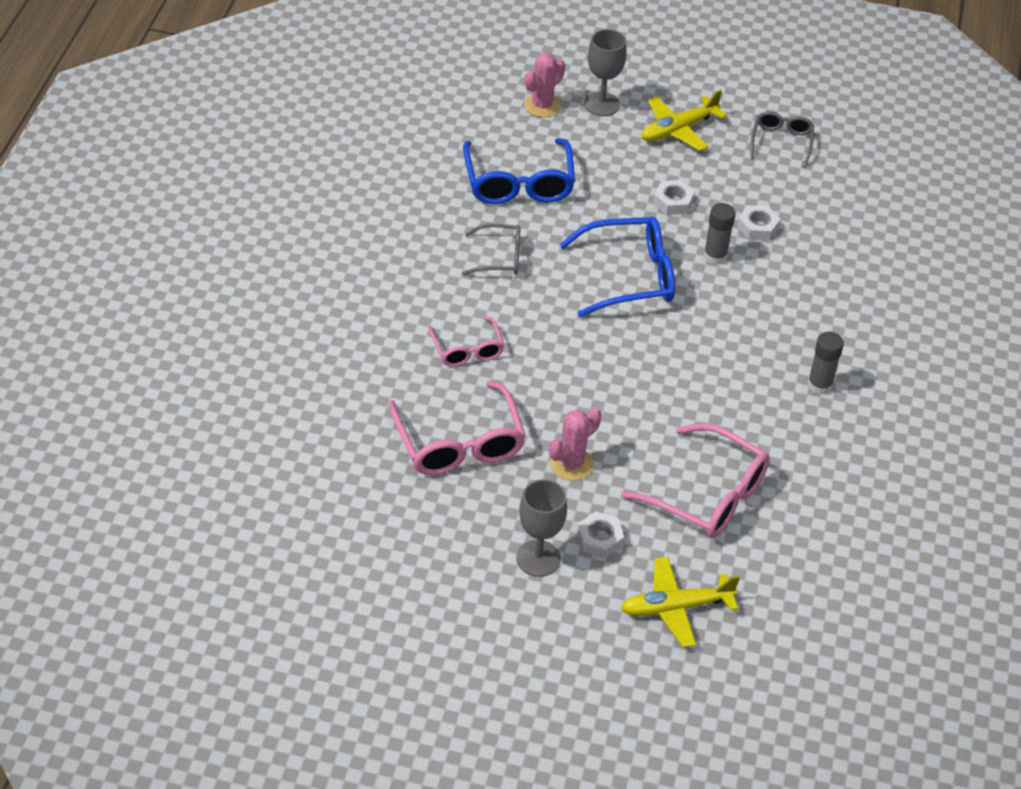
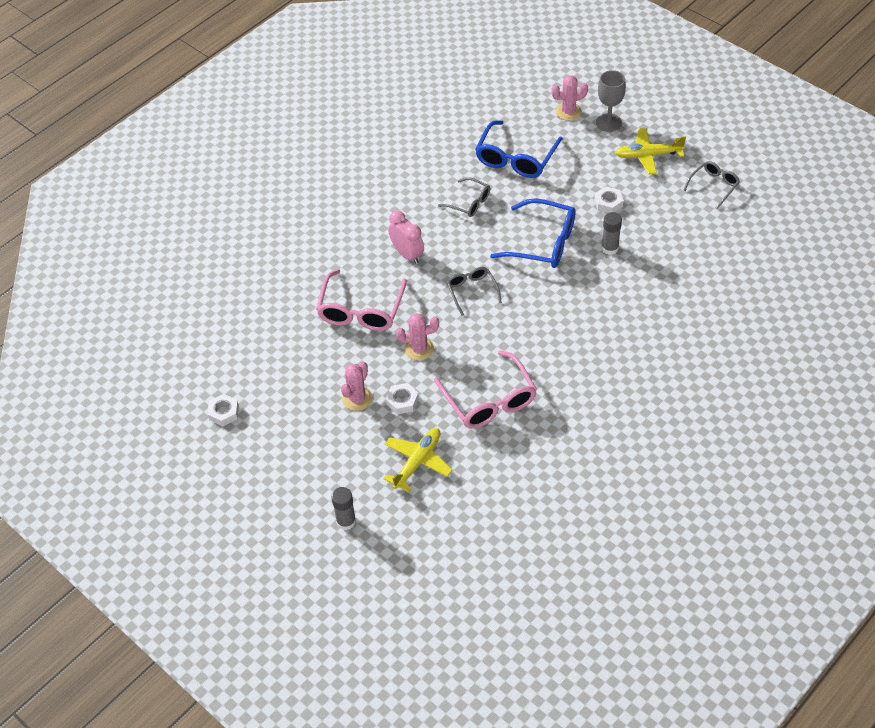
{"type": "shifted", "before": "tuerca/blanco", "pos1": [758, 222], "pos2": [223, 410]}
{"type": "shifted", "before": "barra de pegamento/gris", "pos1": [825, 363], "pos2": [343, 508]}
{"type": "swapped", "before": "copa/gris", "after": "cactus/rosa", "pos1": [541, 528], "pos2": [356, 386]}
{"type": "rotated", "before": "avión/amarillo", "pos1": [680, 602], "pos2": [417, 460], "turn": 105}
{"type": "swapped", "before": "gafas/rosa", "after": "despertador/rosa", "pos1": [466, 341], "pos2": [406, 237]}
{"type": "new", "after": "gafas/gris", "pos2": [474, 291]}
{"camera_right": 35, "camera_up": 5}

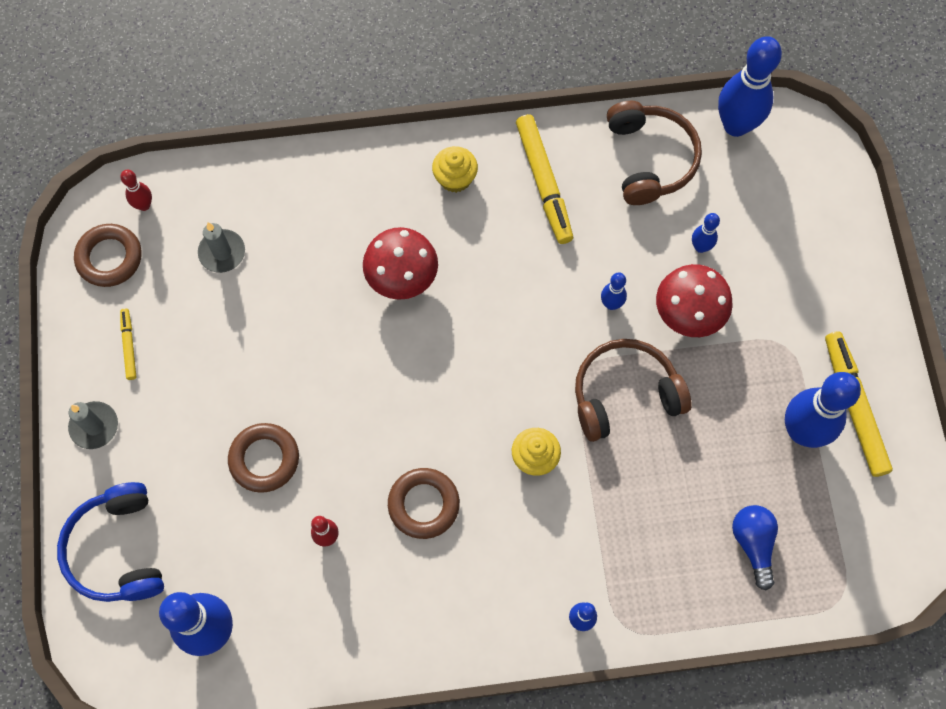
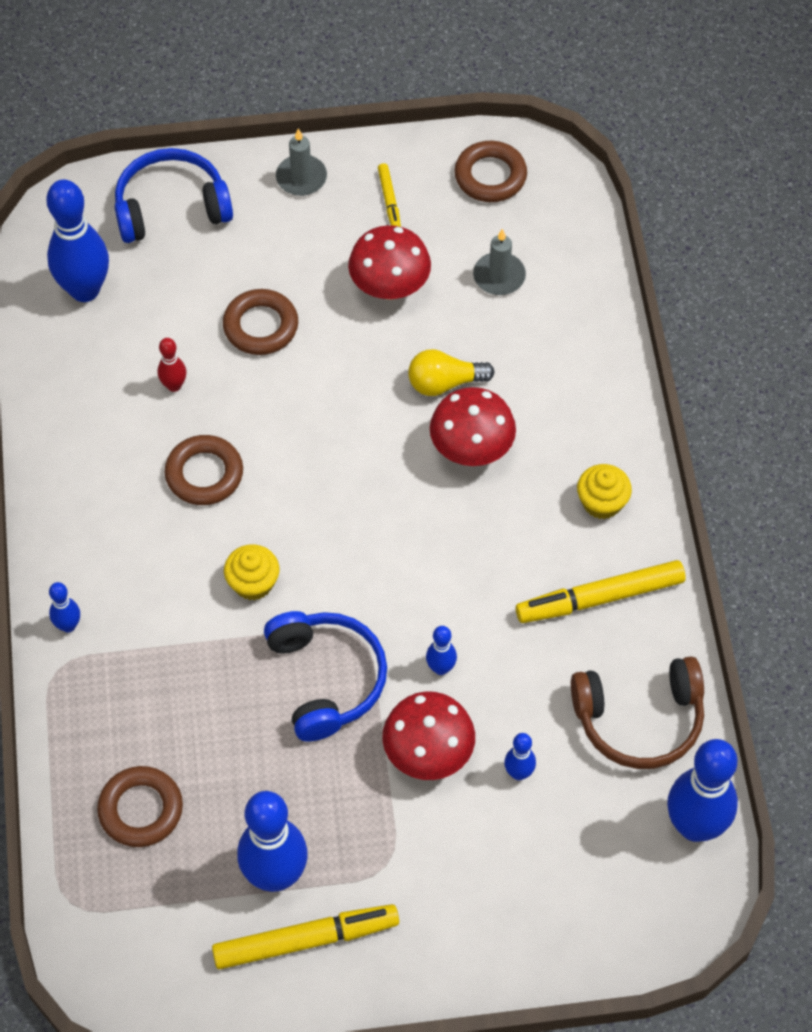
{"type": "swapped", "before": "bombilla/azul", "after": "anillo/marrón", "pos1": [755, 547], "pos2": [140, 806]}
{"type": "repainted", "before": "auriculares/marrón", "after": "auriculares/azul", "pos1": [633, 390], "pos2": [325, 676]}
{"type": "new", "after": "seta/rojo", "pos2": [389, 262]}
{"type": "rotated", "before": "rotulador/amarillo", "pos1": [128, 344], "pos2": [389, 195], "turn": 90}
{"type": "new", "after": "bombilla/amarillo", "pos2": [451, 372]}
{"type": "gone", "before": "bolo/rojo", "pos1": [136, 190]}
{"camera_right": 90, "camera_up": -10}

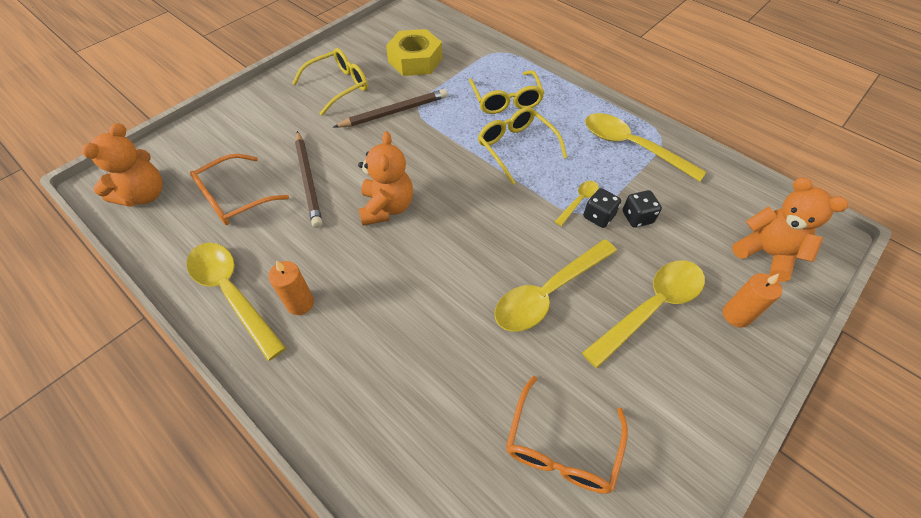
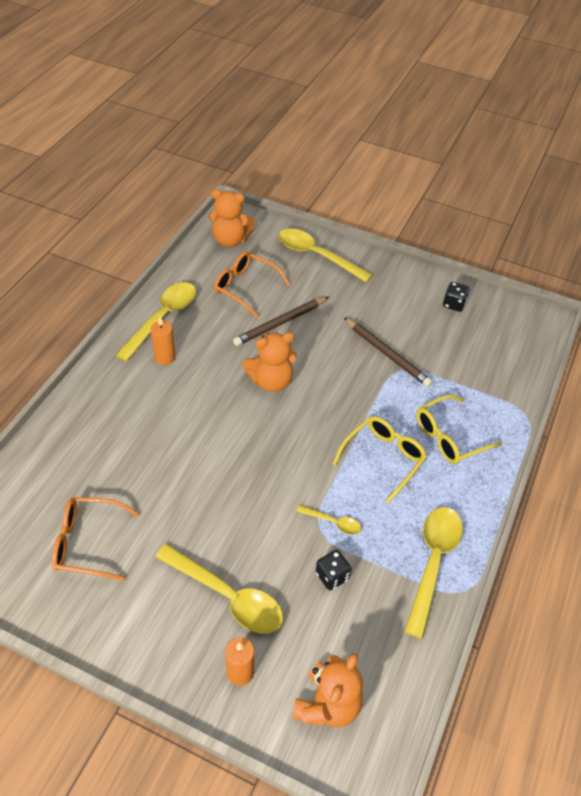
{"type": "shifted", "before": "cuchara/amarillo", "pos1": [555, 285], "pos2": [325, 256]}
{"type": "shifted", "before": "dado/negro", "pos1": [602, 208], "pos2": [456, 297]}
{"type": "gone", "before": "gafas/amarillo", "pos1": [330, 82]}
{"type": "gone", "before": "tuerca/amarillo", "pos1": [414, 52]}
{"camera_right": 70, "camera_up": -5}

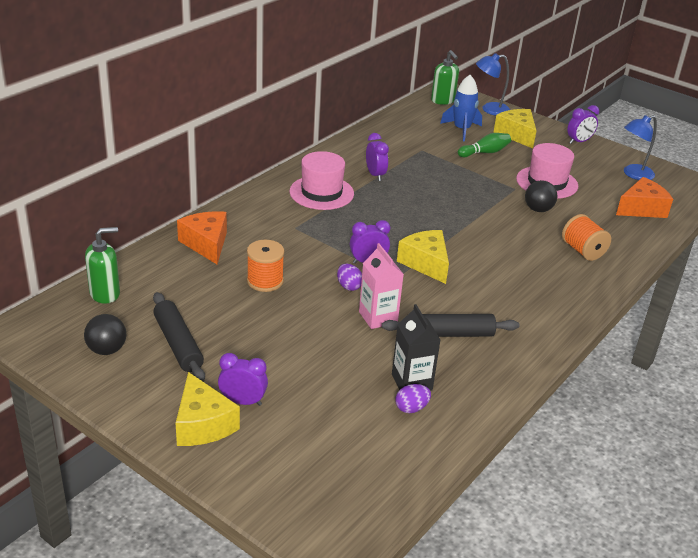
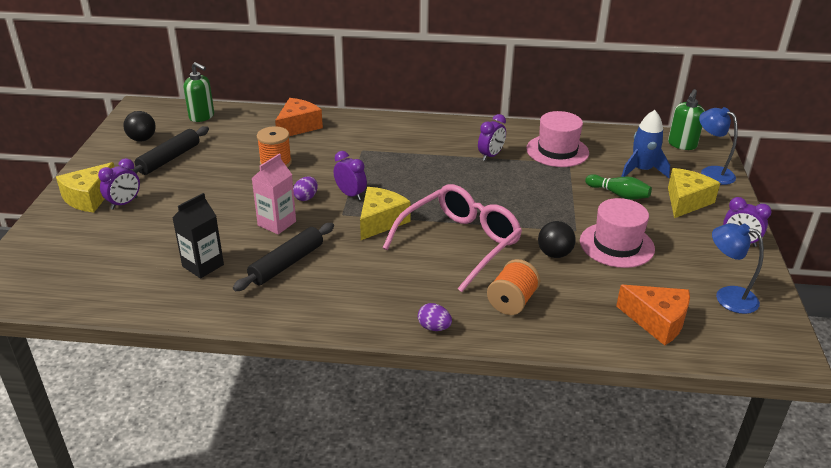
{"type": "rotated", "before": "despertador/morado", "pos1": [243, 379], "pos2": [119, 184], "turn": 60}
{"type": "rotated", "before": "rodillo/negro", "pos1": [450, 325], "pos2": [283, 257], "turn": 75}
{"type": "new", "after": "gafas/rosa", "pos2": [452, 238]}
{"type": "shifted", "before": "huevo/morado", "pos1": [413, 398], "pos2": [435, 317]}
{"type": "shifted", "before": "sombrero/rosa", "pos1": [321, 180], "pos2": [557, 139]}
{"camera_right": 60, "camera_up": 0}

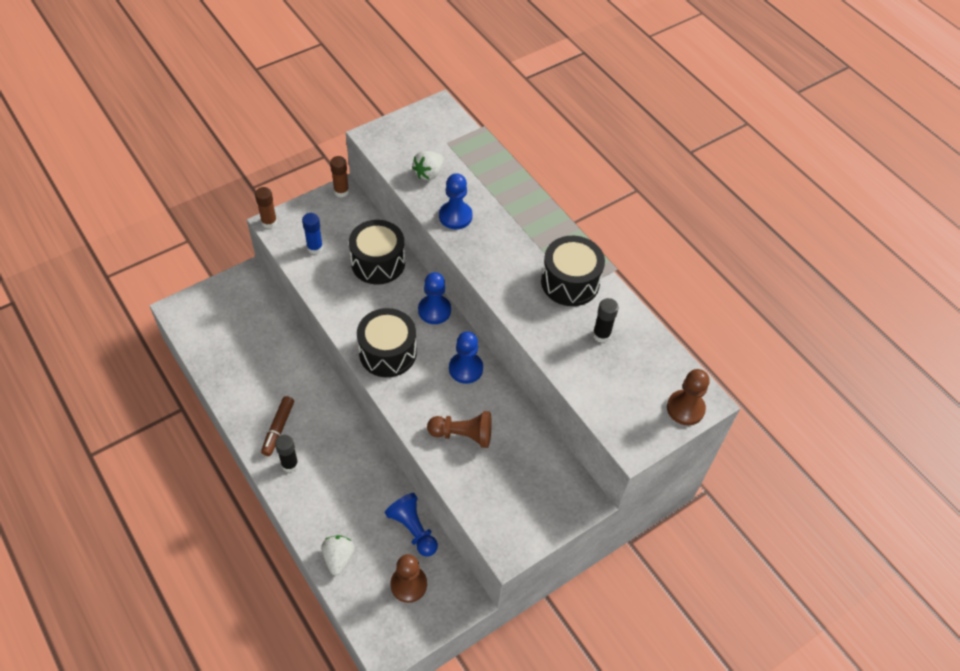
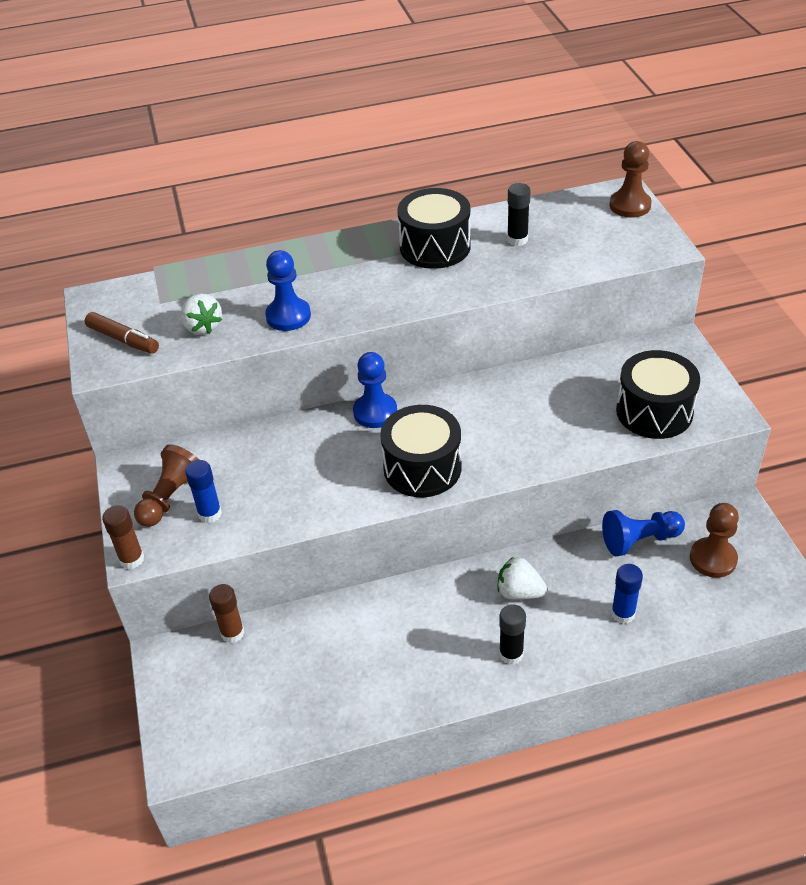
{"type": "shifted", "before": "rotulador/marrón", "pos1": [277, 426], "pos2": [122, 333]}
{"type": "shifted", "before": "peón/marrón", "pos1": [459, 429], "pos2": [166, 485]}
{"type": "shifted", "before": "barra de pegamento/marrón", "pos1": [339, 176], "pos2": [227, 613]}
{"type": "shifted", "before": "fresa/blanco", "pos1": [338, 555], "pos2": [522, 578]}
{"type": "new", "after": "barra de pegamento/azul", "pos2": [627, 594]}
{"type": "shifted", "before": "tambor/negro", "pos1": [377, 252], "pos2": [658, 394]}
{"type": "gone", "before": "peón/azul", "pos1": [466, 357]}
{"camera_right": -65, "camera_up": -10}

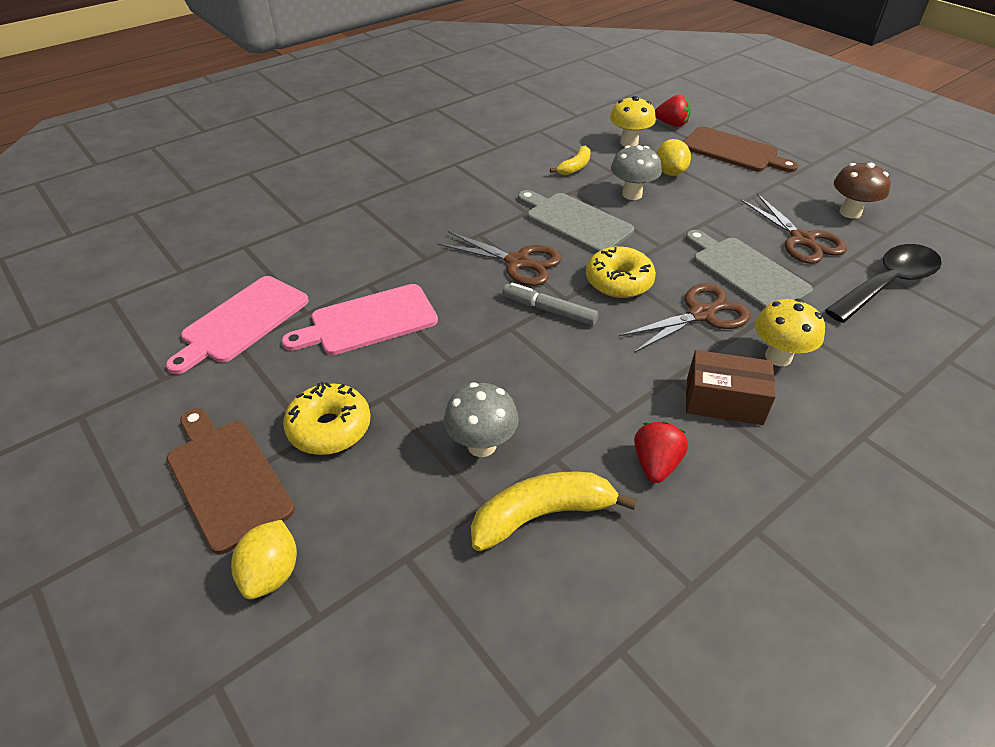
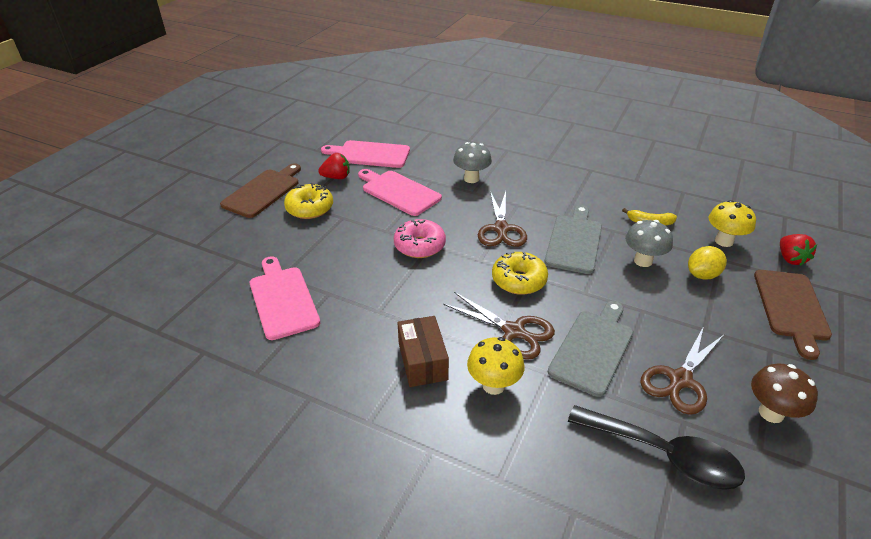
{"type": "swapped", "before": "plátano/amarillo", "after": "tabla de cortar/rosa", "pos1": [554, 511], "pos2": [285, 298]}
{"type": "shifted", "before": "fresa/rojo", "pos1": [661, 452], "pos2": [334, 166]}
{"type": "new", "after": "rosquilla/rosa", "pos2": [420, 238]}
{"type": "shifted", "before": "seta/gris", "pos1": [481, 419], "pos2": [472, 162]}
{"type": "gone", "before": "limón/amarillo", "pos1": [264, 559]}
{"type": "gone", "before": "rotulador/gris", "pos1": [550, 304]}
{"camera_right": 65, "camera_up": -5}

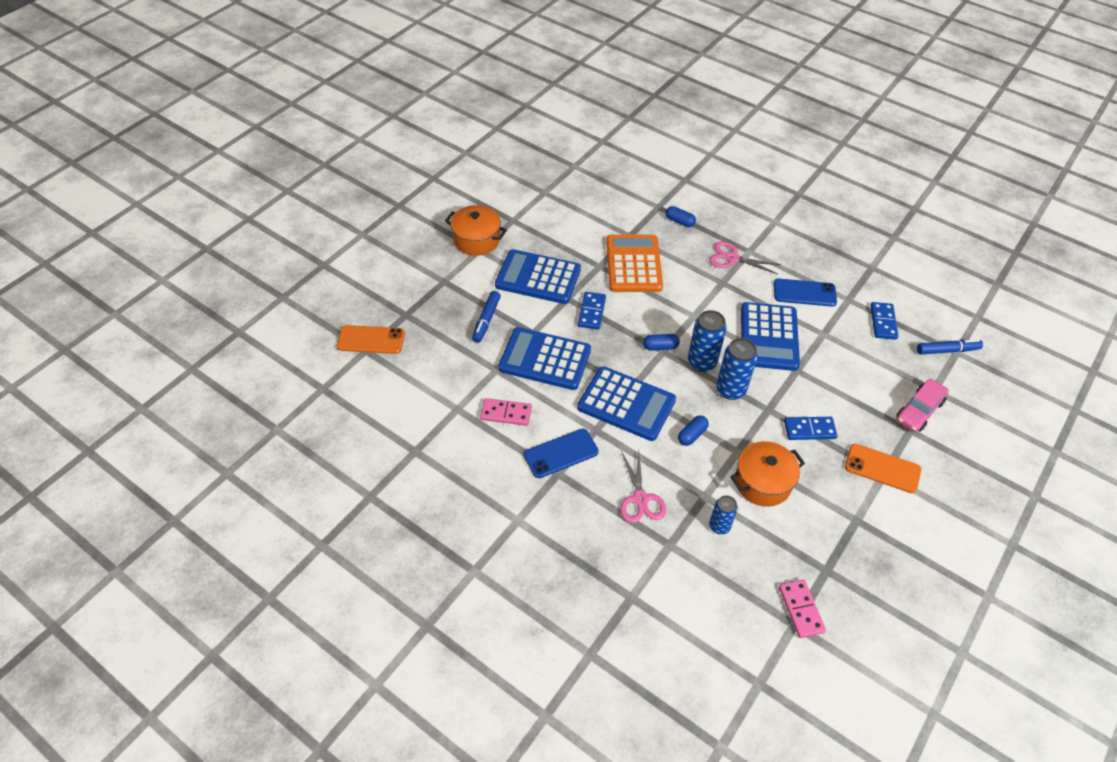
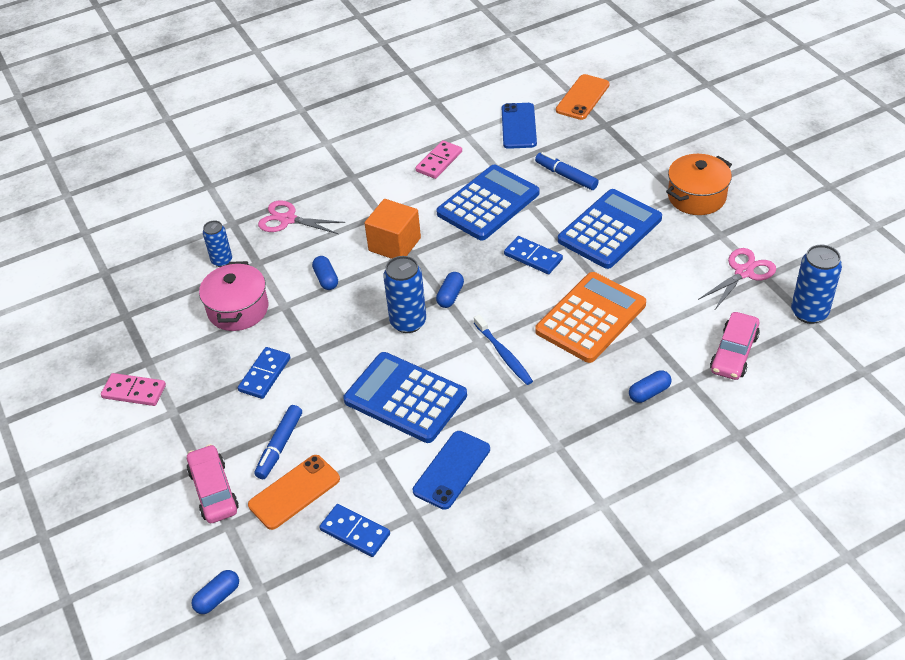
{"type": "shifted", "before": "ficha de dominó/rosa", "pos1": [802, 608], "pos2": [133, 389]}
{"type": "new", "after": "cápsula/azul", "pos2": [215, 592]}
{"type": "repainted", "before": "olla/naranja", "after": "olla/rosa", "pos1": [767, 474], "pos2": [233, 296]}
{"type": "shifted", "before": "móvil/naranja", "pos1": [883, 468], "pos2": [294, 492]}
{"type": "shifted", "before": "rotulador/azul", "pos1": [950, 347], "pos2": [278, 442]}
{"type": "swapped", "before": "calculadora/azul", "after": "cubo/naranja", "pos1": [626, 403], "pos2": [392, 229]}
{"type": "new", "after": "cepillo de dientes/azul", "pos2": [503, 350]}
{"type": "shifted", "before": "móvil/azul", "pos1": [561, 453], "pos2": [519, 126]}
{"type": "rotated", "before": "calculadora/naranja", "pos1": [634, 263], "pos2": [590, 317], "turn": -75}
{"type": "shifted", "before": "tijeras/rosa", "pos1": [745, 257], "pos2": [737, 279]}
{"type": "new", "after": "coche/rosa", "pos2": [735, 346]}
{"type": "shifted", "before": "lata/azul", "pos1": [737, 369], "pos2": [816, 284]}
{"camera_right": 120, "camera_up": -5}

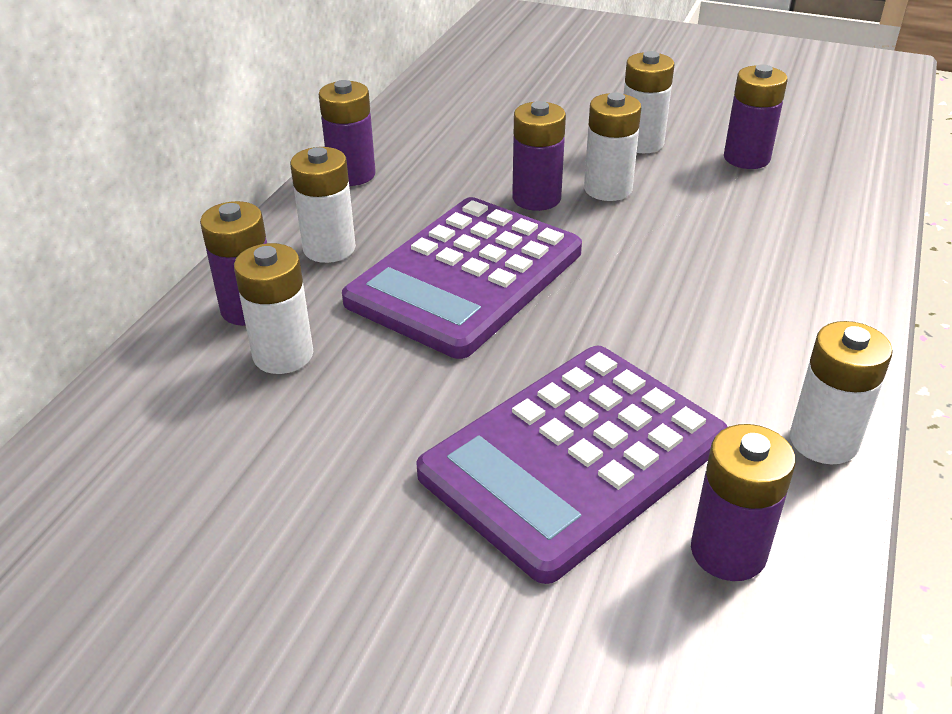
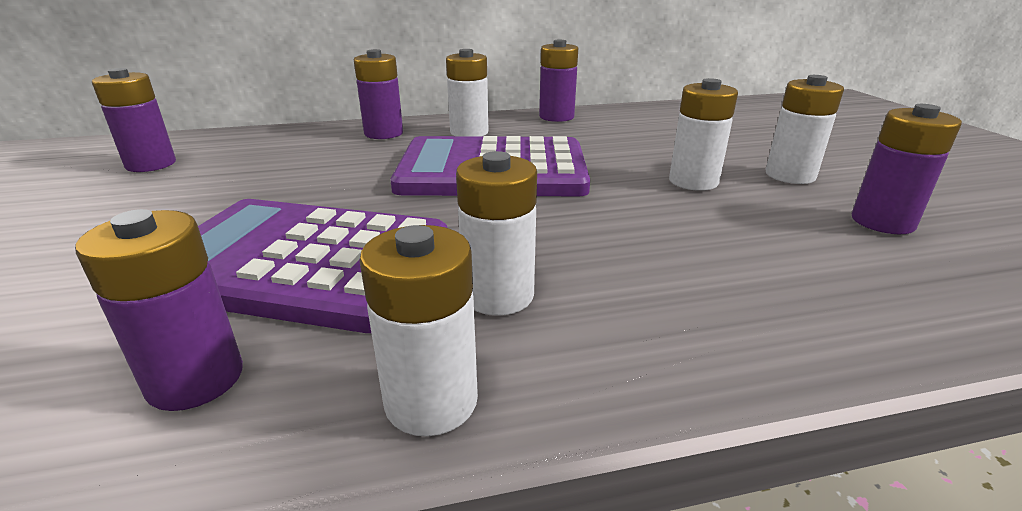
{"type": "shifted", "before": "pila/morado", "pos1": [539, 156], "pos2": [134, 120]}
{"type": "shifted", "before": "pila/blanco", "pos1": [273, 308], "pos2": [496, 233]}
{"camera_right": 55, "camera_up": -10}

